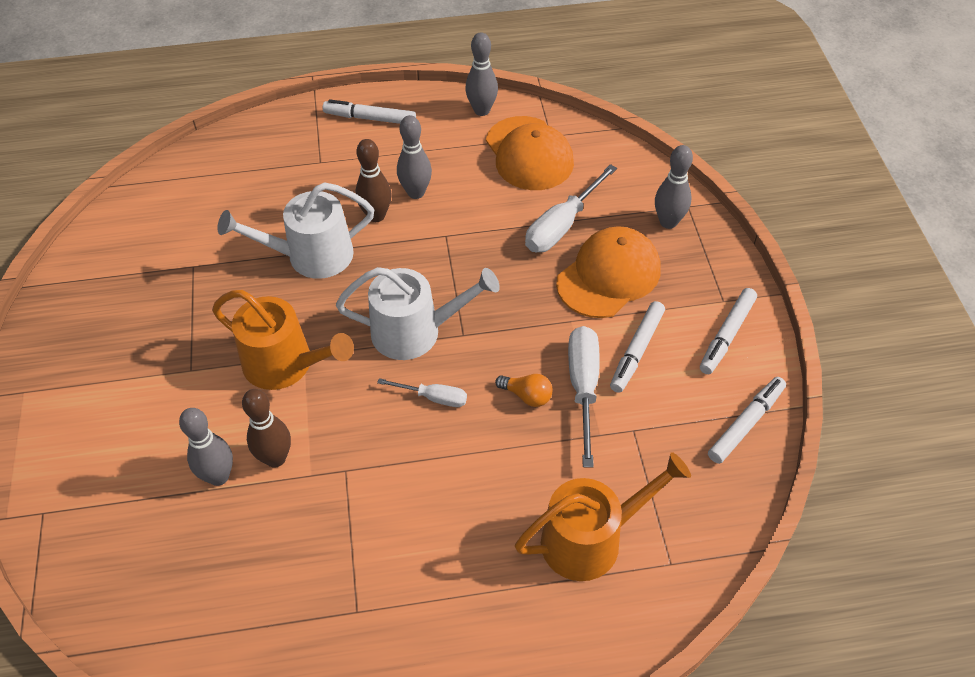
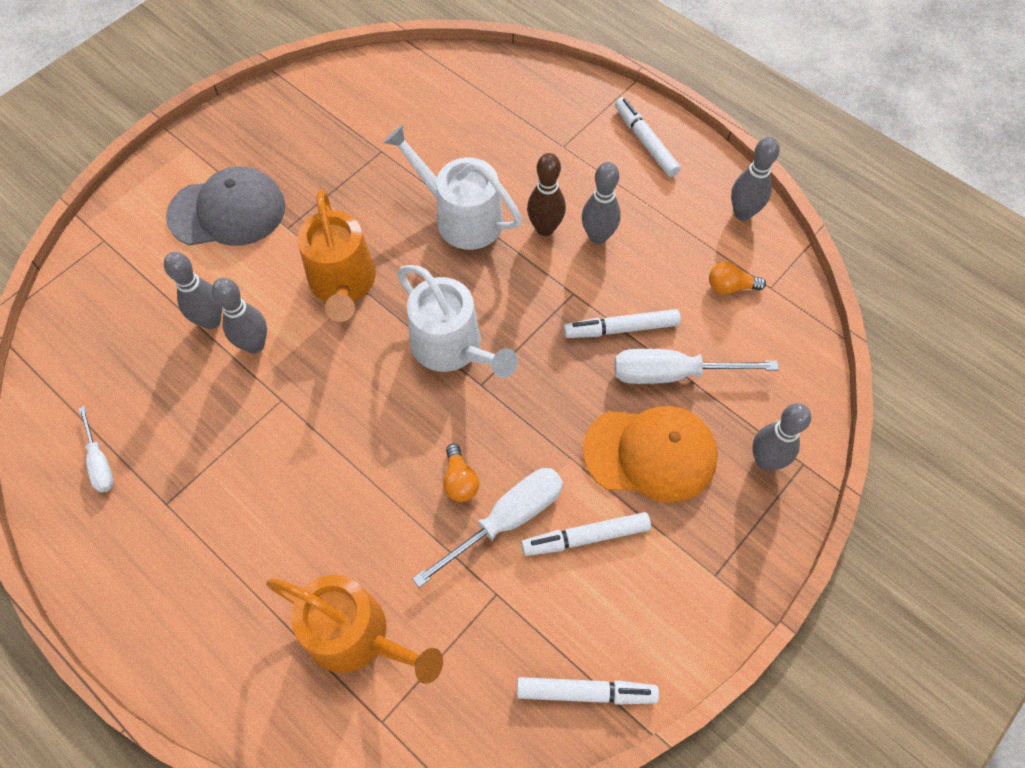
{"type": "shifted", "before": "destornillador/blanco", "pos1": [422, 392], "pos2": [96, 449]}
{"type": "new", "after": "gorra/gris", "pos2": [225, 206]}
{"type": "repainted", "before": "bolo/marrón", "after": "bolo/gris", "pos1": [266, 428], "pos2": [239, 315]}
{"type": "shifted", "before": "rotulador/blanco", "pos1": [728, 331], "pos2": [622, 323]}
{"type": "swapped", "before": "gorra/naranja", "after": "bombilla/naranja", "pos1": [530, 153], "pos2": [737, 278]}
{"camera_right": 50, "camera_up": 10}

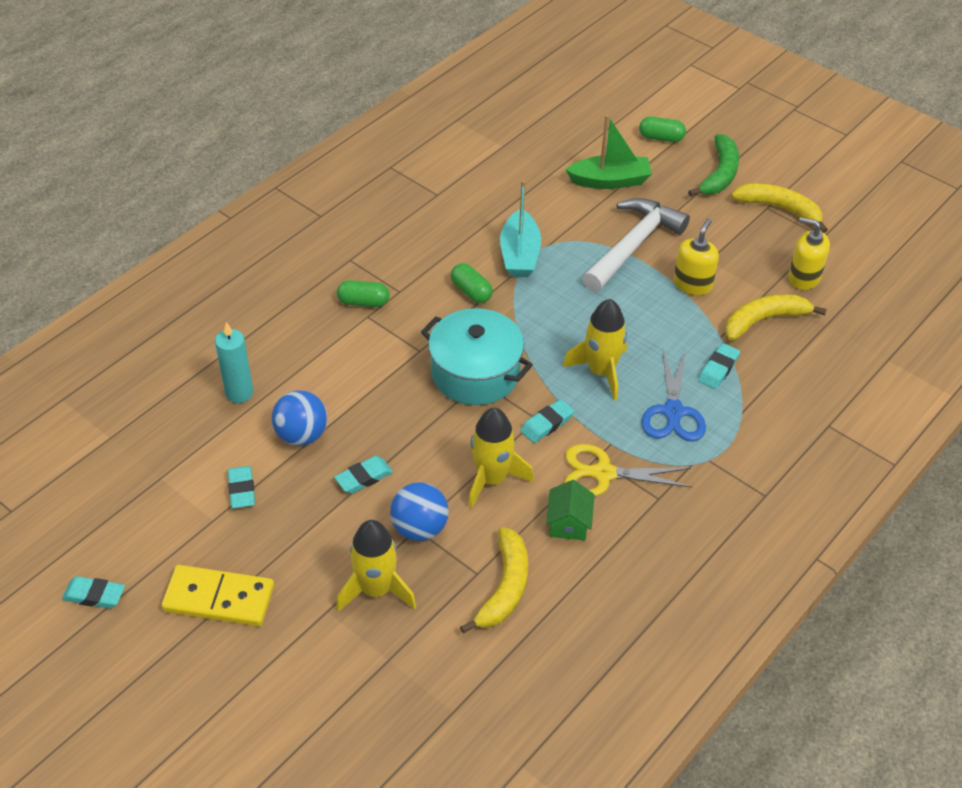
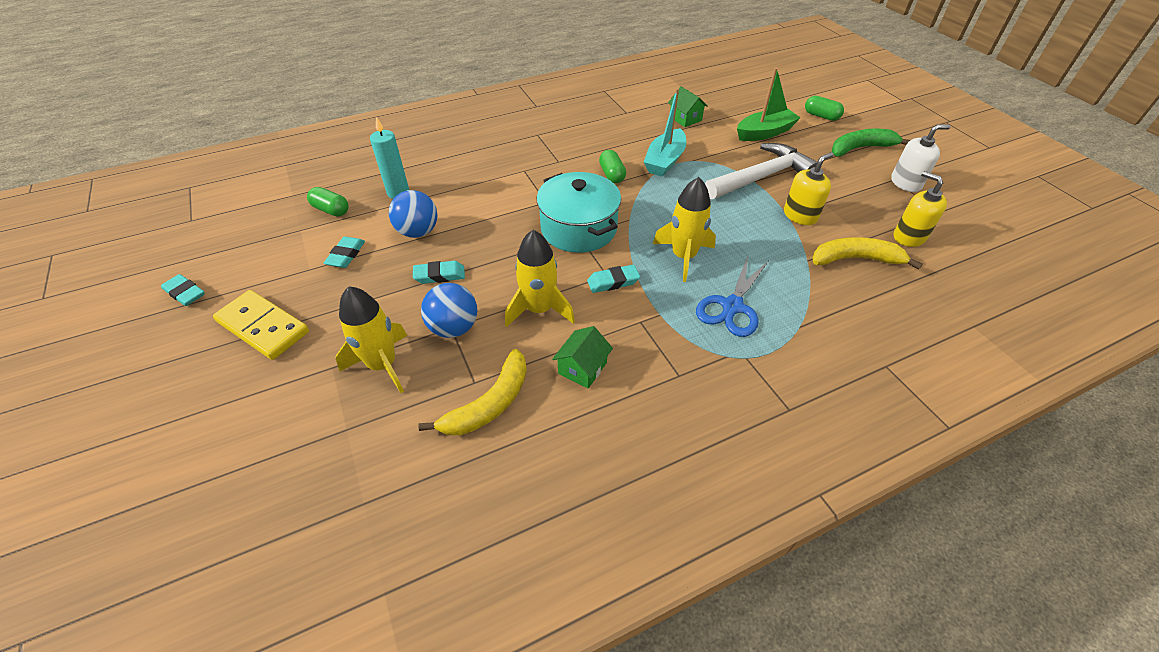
{"type": "shifted", "before": "cápsula/verde", "pos1": [363, 293], "pos2": [328, 202]}
{"type": "new", "after": "casa/verde", "pos2": [688, 106]}
{"type": "rotated", "before": "barco/verde", "pos1": [608, 151], "pos2": [769, 104], "turn": -45}
{"type": "rotated", "before": "plátano/verde", "pos1": [713, 165], "pos2": [871, 142], "turn": -150}
{"type": "swapped", "before": "plátano/amarillo", "after": "dispensador de jabón/blanco", "pos1": [779, 208], "pos2": [920, 158]}
{"type": "gone", "before": "tijeras/amarillo", "pos1": [628, 470]}
{"type": "gone", "before": "goma de borrar/turquesa", "pos1": [719, 366]}
{"camera_right": 25, "camera_up": 0}

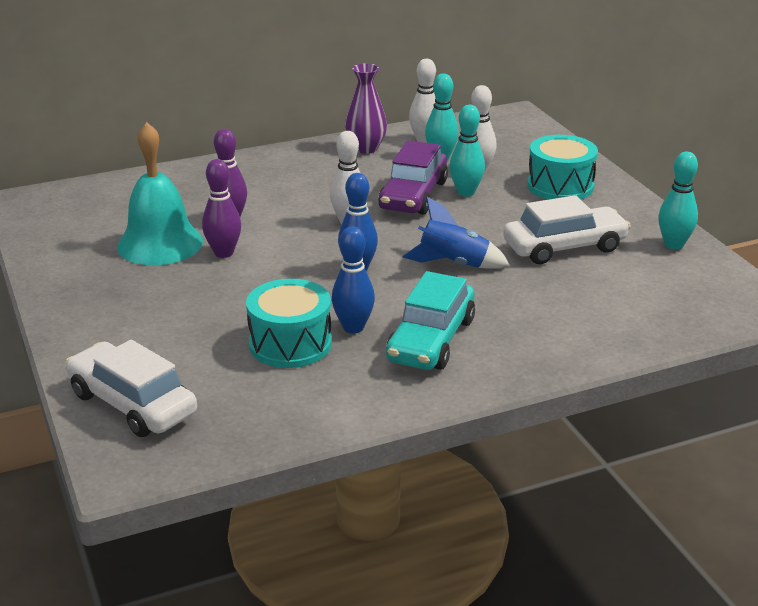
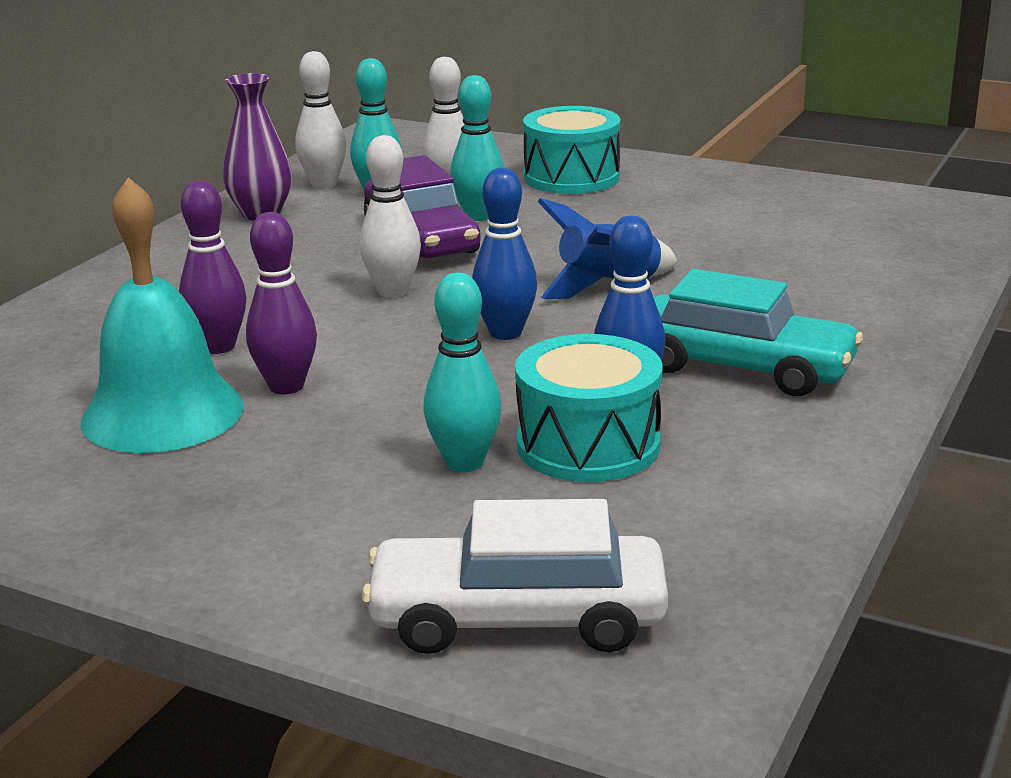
{"type": "shifted", "before": "bolo/turquesa", "pos1": [678, 201], "pos2": [462, 372]}
{"type": "rotated", "before": "coche/turquesa", "pos1": [430, 320], "pos2": [758, 332], "turn": -45}
{"type": "gone", "before": "coche/blanco", "pos1": [567, 229]}
{"camera_right": -40, "camera_up": -5}

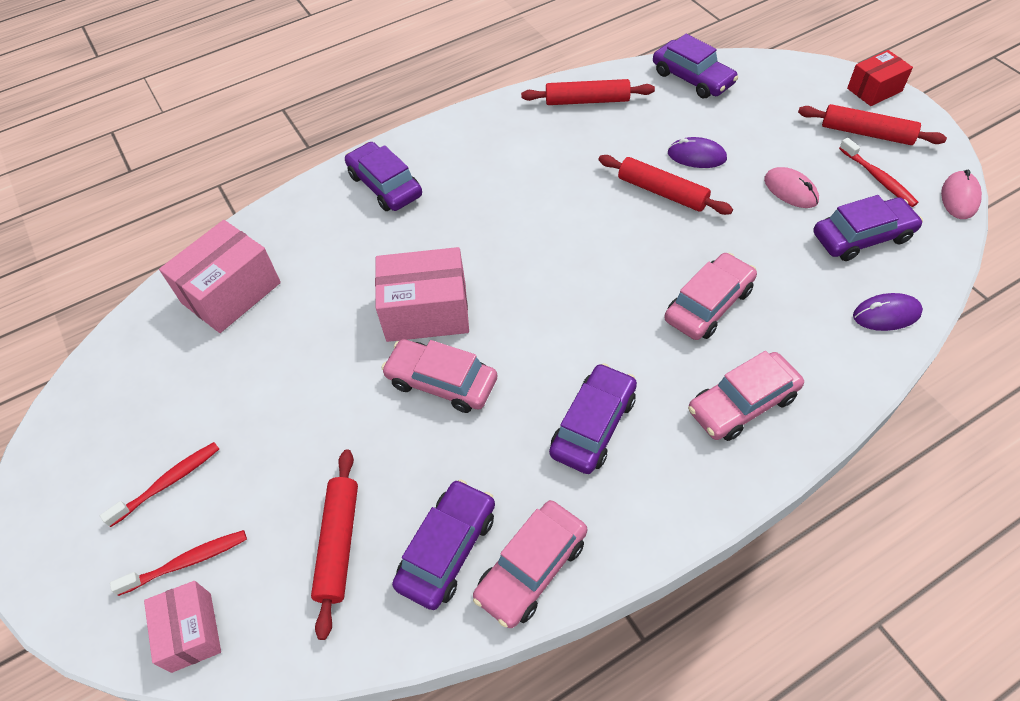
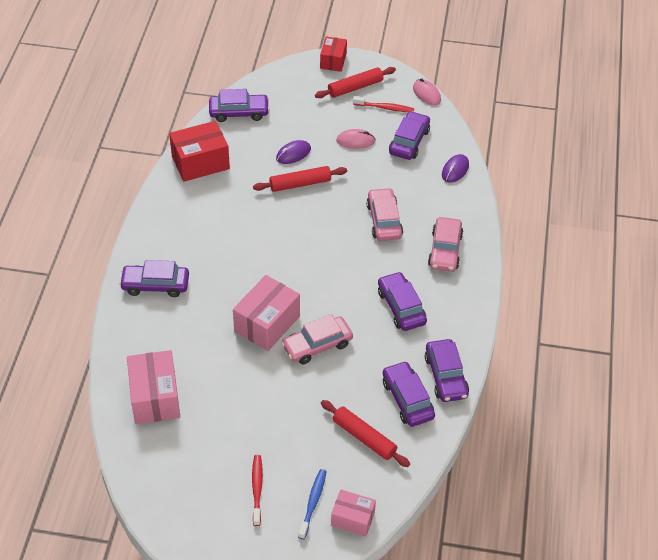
{"type": "swapped", "before": "rodillo/rojo", "after": "caja/rojo", "pos1": [588, 92], "pos2": [199, 151]}
{"type": "repainted", "before": "cepillo de dientes/rojo", "after": "cepillo de dientes/azul", "pos1": [178, 563], "pos2": [312, 504]}
{"type": "repainted", "before": "coche/rosa", "after": "coche/morado", "pos1": [530, 564], "pos2": [447, 370]}
{"camera_right": -55, "camera_up": -5}

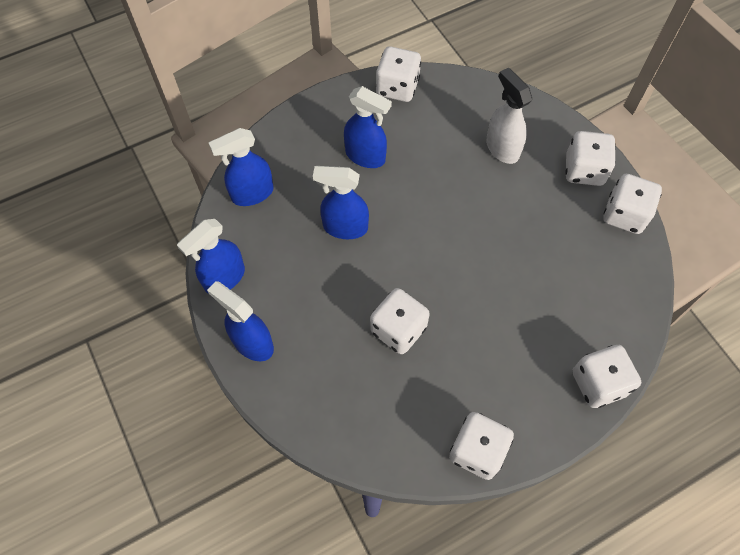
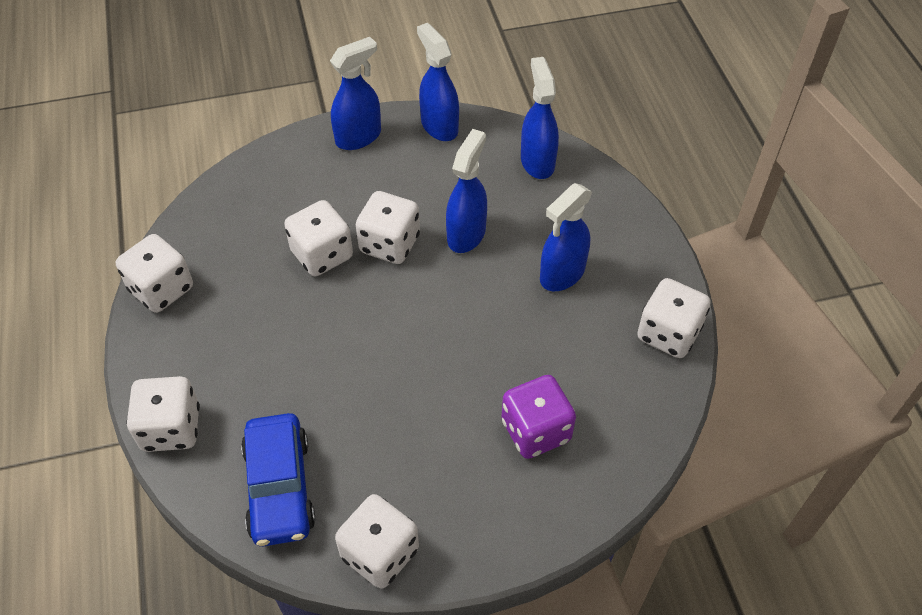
{"type": "new", "after": "coche/azul", "pos2": [278, 479]}
{"type": "shifted", "before": "dado/blanco", "pos1": [590, 158], "pos2": [388, 227]}
{"type": "swapped", "before": "pulverizador/blanco", "after": "dado/morado", "pos1": [509, 116], "pos2": [538, 417]}
{"camera_right": 105, "camera_up": -10}

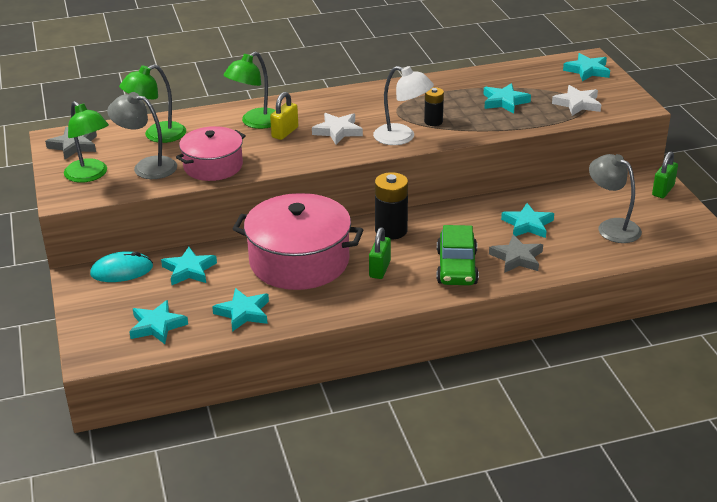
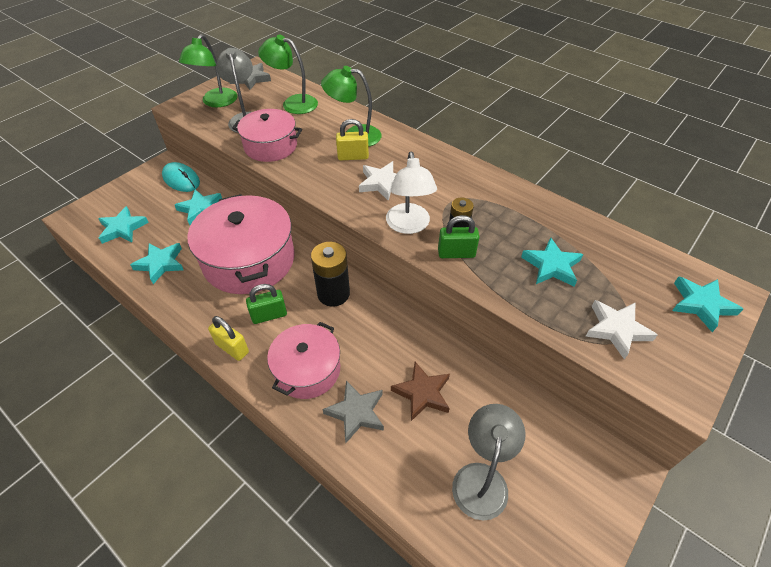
{"type": "new", "after": "candado/amarillo", "pos2": [228, 338]}
{"type": "swapped", "before": "coche/verde", "after": "olla/rosa", "pos1": [458, 255], "pos2": [303, 360]}
{"type": "repainted", "before": "estrella/turquesa", "after": "estrella/marrón", "pos1": [527, 220], "pos2": [420, 391]}
{"type": "shifted", "before": "candado/verde", "pos1": [665, 174], "pos2": [458, 236]}
{"camera_right": 55, "camera_up": 15}

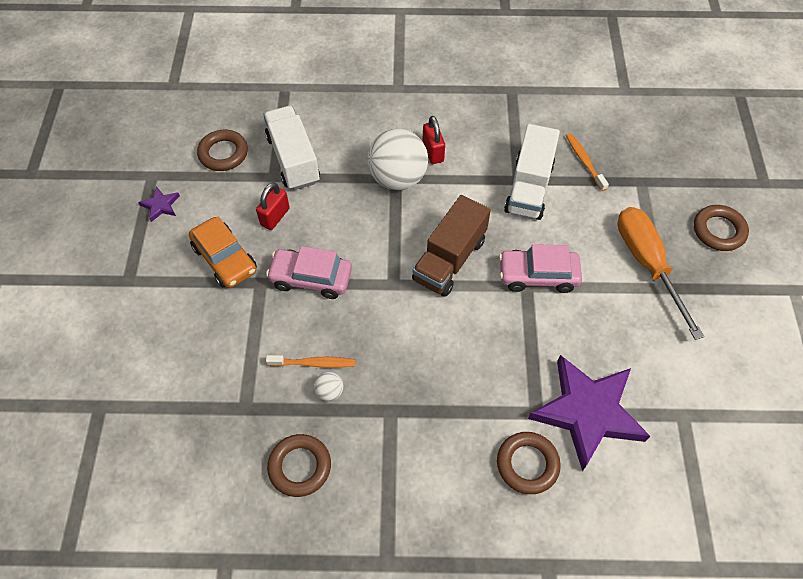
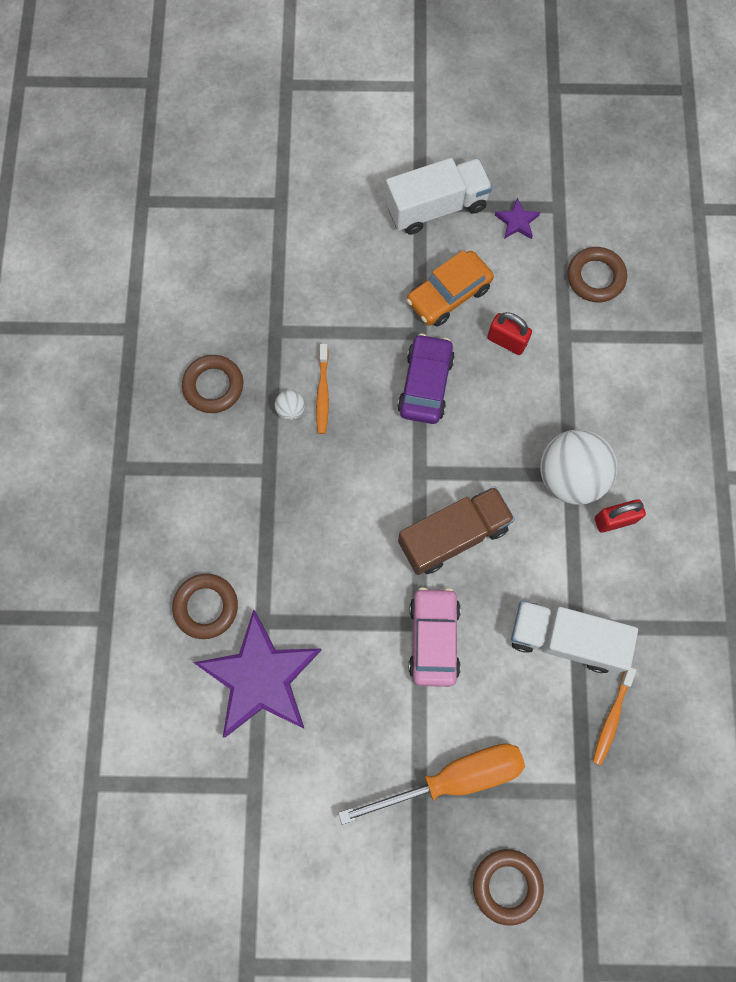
{"type": "shifted", "before": "camión/blanco", "pos1": [291, 148], "pos2": [438, 196]}
{"type": "repainted", "before": "coche/rosa", "after": "coche/morado", "pos1": [309, 272], "pos2": [426, 379]}
{"type": "rotated", "before": "camión/marrón", "pos1": [451, 246], "pos2": [456, 530], "turn": 120}
{"type": "rotated", "before": "cepillo de dientes/naranja", "pos1": [587, 162], "pos2": [614, 716], "turn": 135}
{"camera_right": 90, "camera_up": 15}

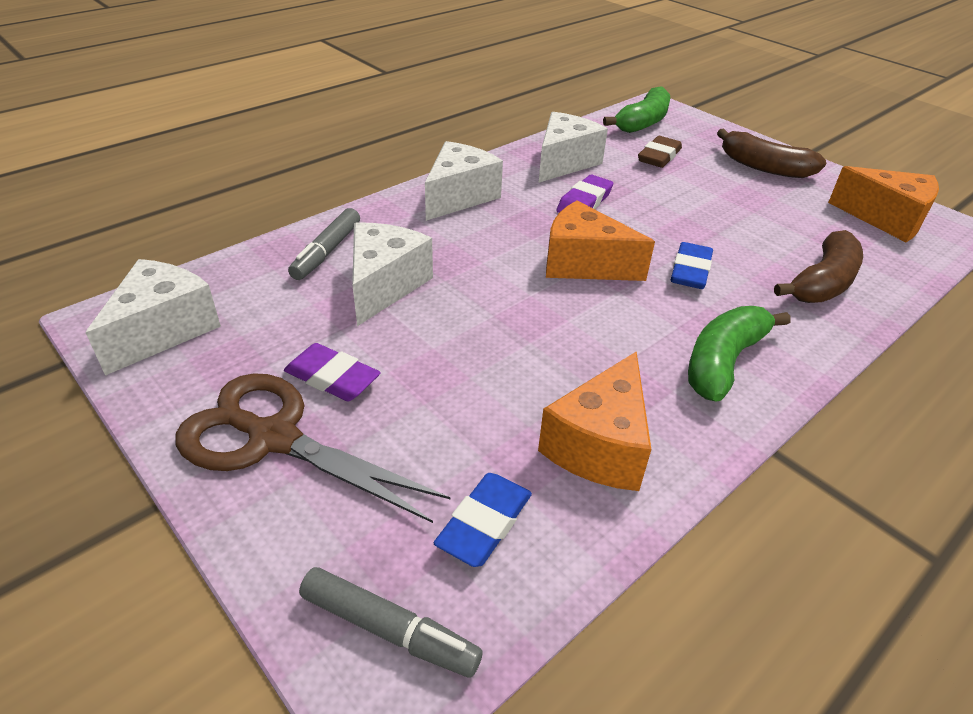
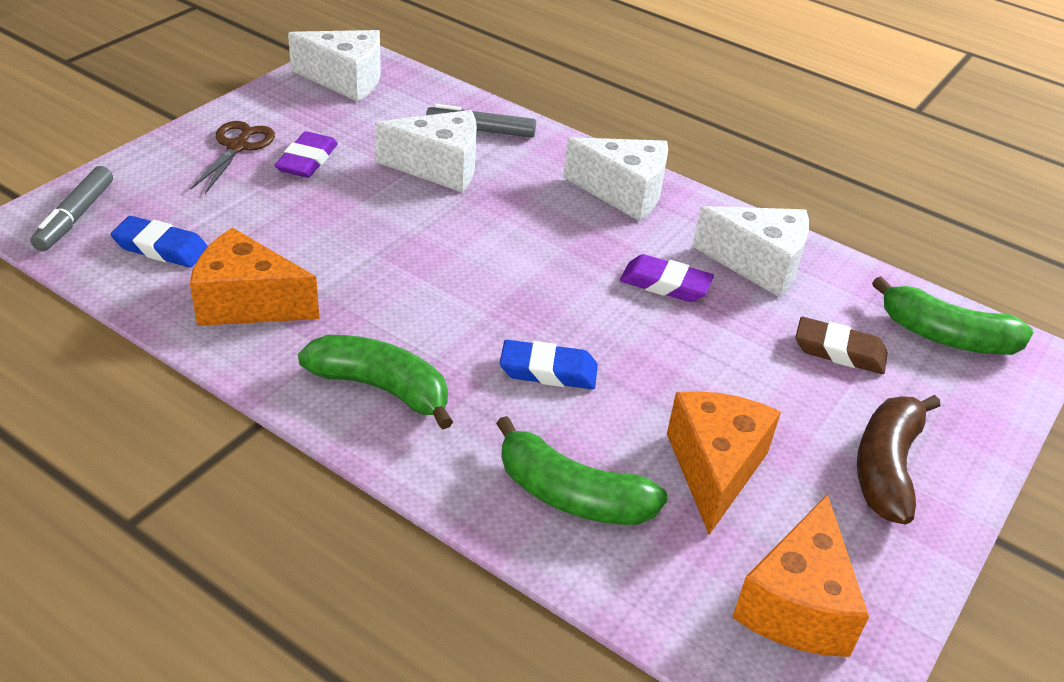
{"type": "scaled", "before": "tijeras/marrón", "pos1": [313, 448], "pos2": [232, 157], "scale": 0.61}
{"type": "repainted", "before": "plátano/marrón", "after": "plátano/verde", "pos1": [818, 266], "pos2": [582, 470]}
{"type": "shifted", "before": "queso/naranja", "pos1": [600, 241], "pos2": [724, 463]}
{"camera_right": 75, "camera_up": 0}

